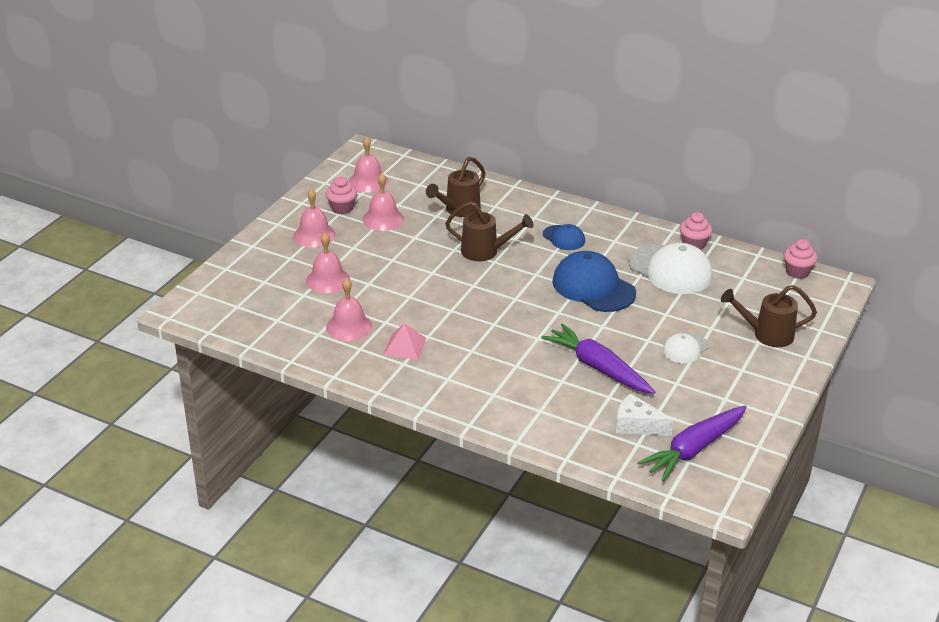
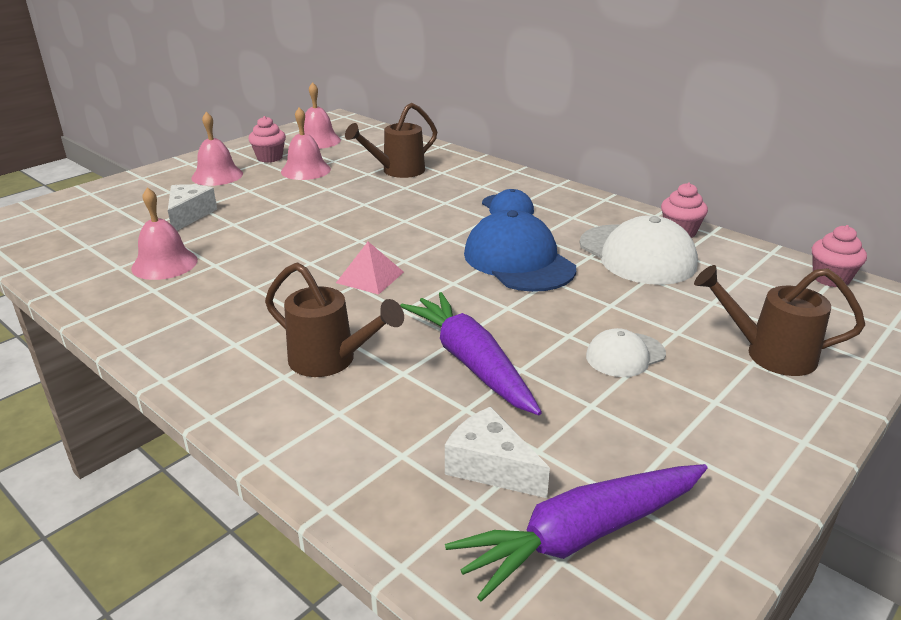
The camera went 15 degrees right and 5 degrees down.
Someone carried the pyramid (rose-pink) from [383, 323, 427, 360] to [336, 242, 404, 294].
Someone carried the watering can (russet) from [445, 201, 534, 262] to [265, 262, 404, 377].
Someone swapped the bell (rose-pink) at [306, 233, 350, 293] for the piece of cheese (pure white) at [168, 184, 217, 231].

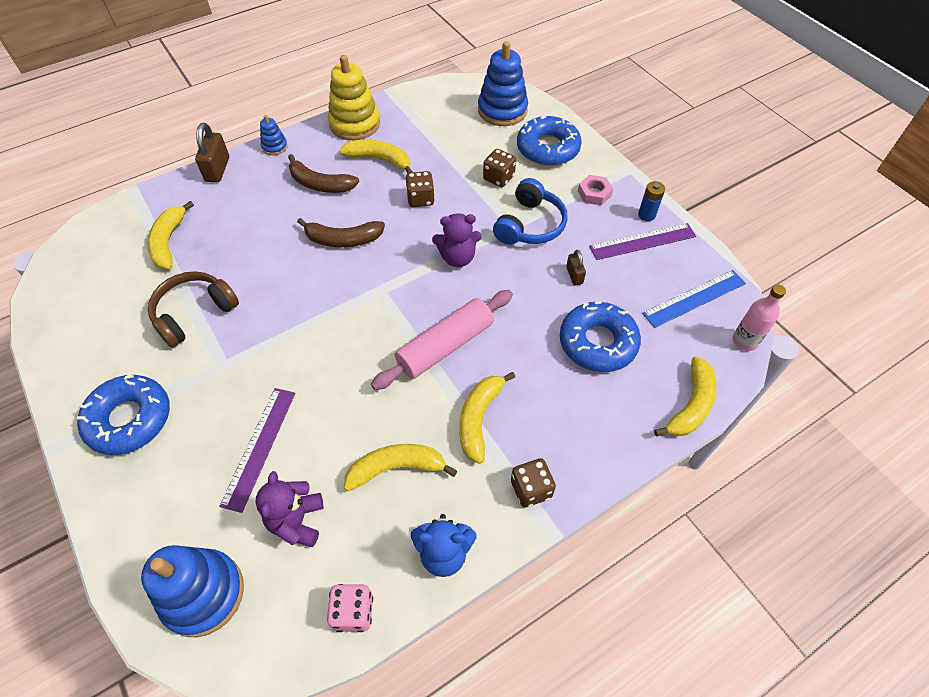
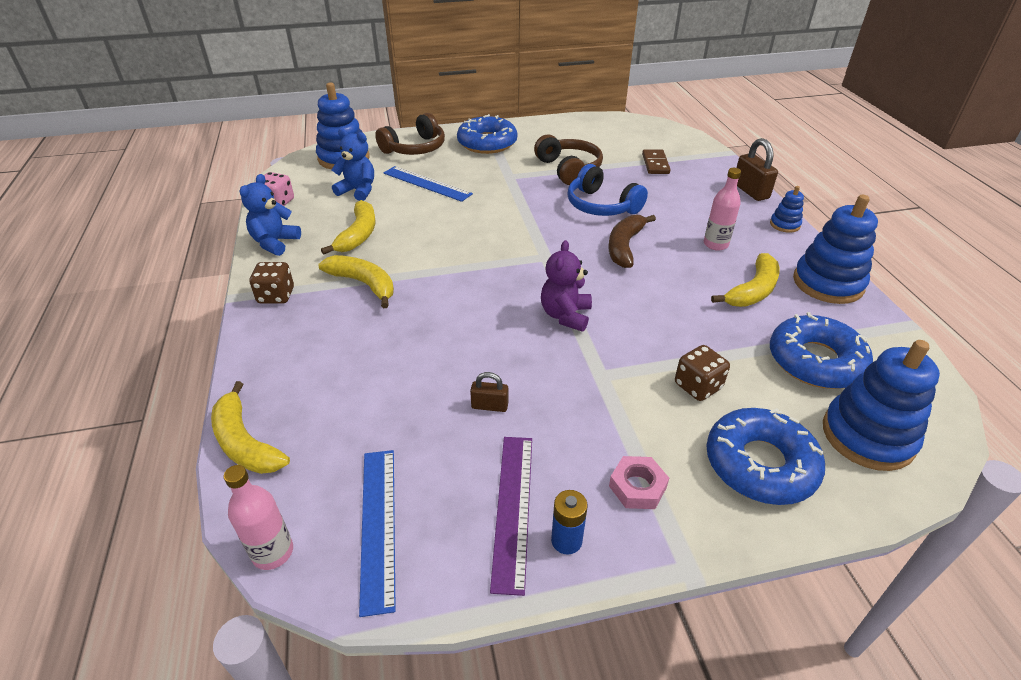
The camera went 110 degrees right and 15 degrees down.
Someone took away the pastry roller (rose-pink) at [371, 290, 513, 390].
Someone took away the game die (russet) at [406, 171, 435, 207].
Someone put down the headset (russet) at [375, 113, 445, 155].
Someone carried the headset (royal blue) from [493, 178, 568, 245] to [567, 164, 648, 216].
Someone carried the glazed donut (royal blue) from [560, 301, 641, 372] to [770, 312, 873, 389].
Someone swapped the banana (bright yellow) at [147, 201, 194, 269] for the domino piece (russet) at [642, 149, 671, 174].
Someone swapped the banana (russet) at [288, 154, 359, 193] for the flask (rose-pink) at [704, 168, 741, 251].
Someone repainted the measuring stick (royal purple) at [219, 388, 295, 513], which became the measuring stick (royal blue) at [384, 166, 473, 202].
Someone repainted the teddy bear (royal purple) at [255, 471, 323, 547], which became the teddy bear (royal blue) at [332, 129, 374, 201].
Someone repainted the ring stacker (bright yellow) at [328, 55, 380, 140], which became the ring stacker (royal blue) at [793, 195, 878, 304].
Someone rotated the padlock (russet) at [195, 123, 229, 182] by 45 degrees clockwise.

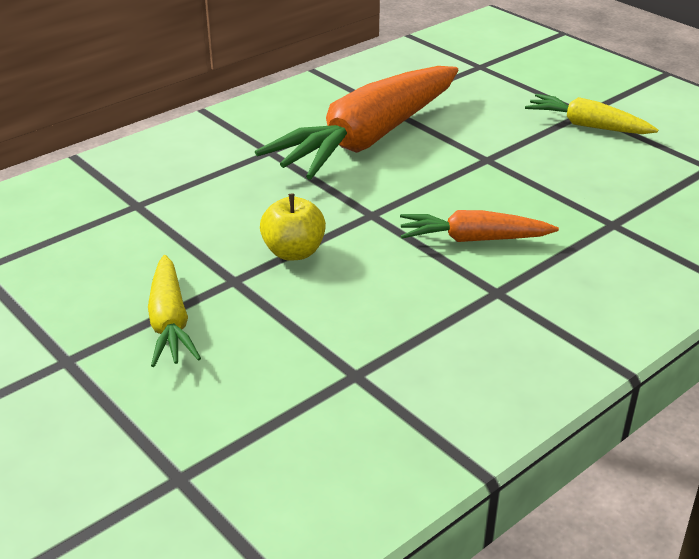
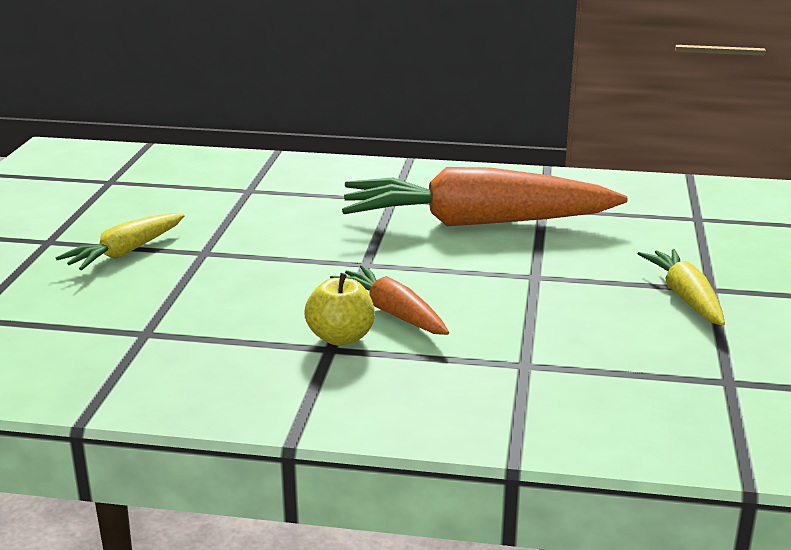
The camera went 50 degrees right and 10 degrees down.
Someone carried the apple (bright yellow) from [260, 194, 326, 261] to [304, 273, 375, 346].

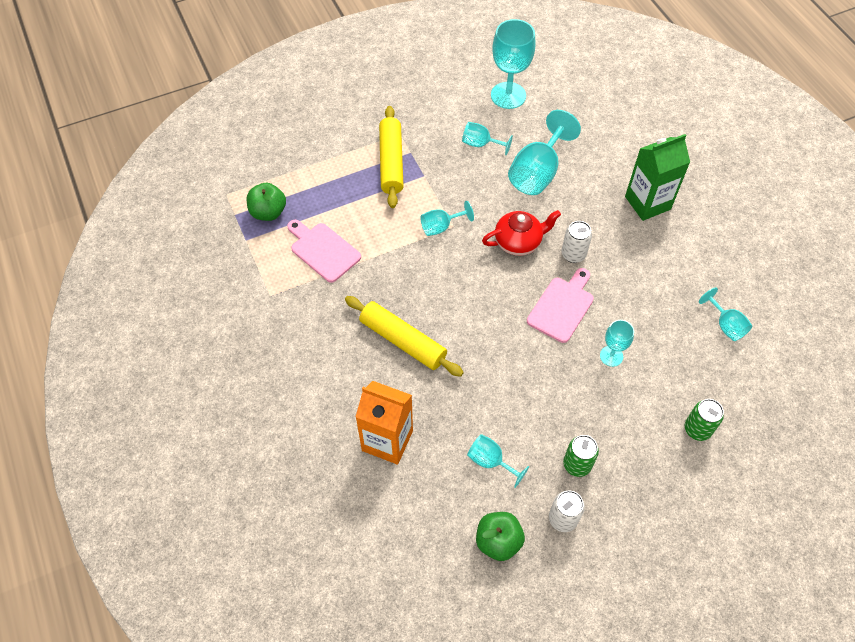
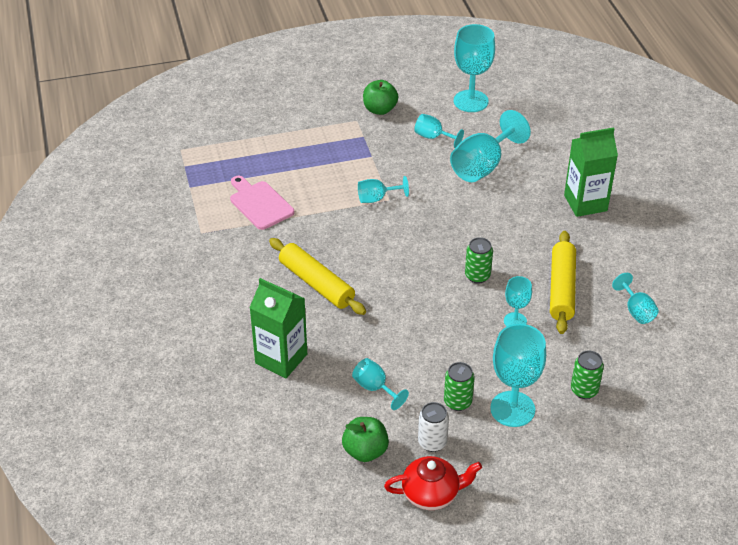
The camera went 10 degrees right and 15 degrees down.
Someone took away the can (pure white) at [561, 221, 592, 263].
Someone put down the wine glass (aqua) at [490, 324, 546, 427].
Someone carried the apple (leaf-green) from [247, 183, 286, 221] to [363, 80, 398, 115].
Someone carried the pastry roller (bright yellow) from [379, 106, 404, 208] to [550, 231, 576, 334].
Someone carried the china teapot (crimson) from [482, 210, 561, 256] to [384, 456, 482, 510].
Someone swapped the chopping board (rose-pink) at [527, 268, 594, 343] for the can (leaf-green) at [465, 237, 493, 284].
Someone repainted the milk carton (orange) at [356, 381, 413, 465], which became the milk carton (leaf-green) at [249, 278, 307, 378].

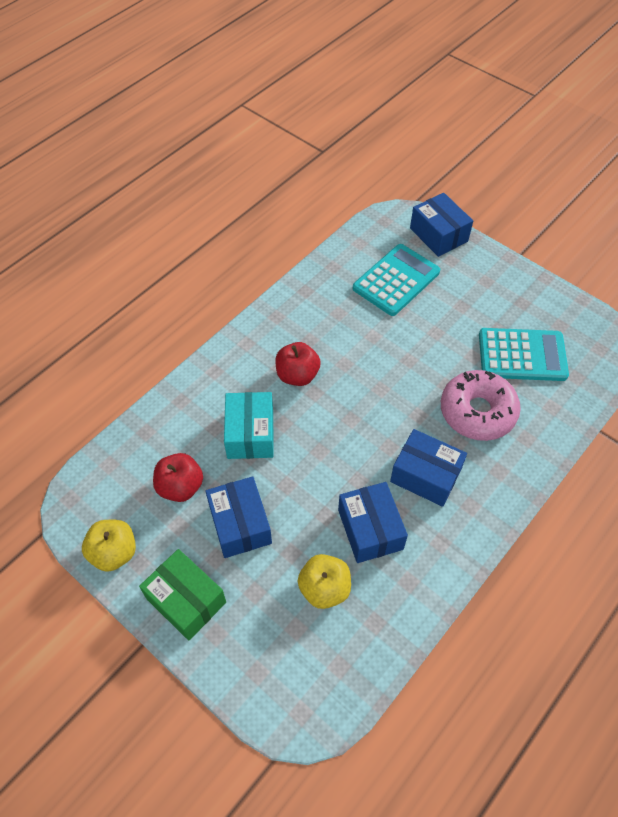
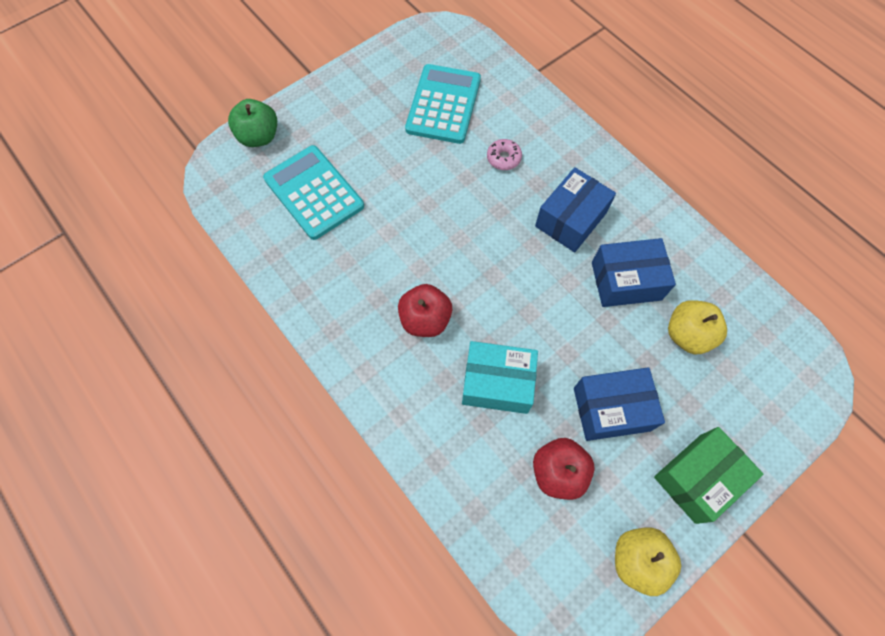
The camera went 80 degrees left and 10 degrees up.
Someone swapped the box (royal blue) at [410, 193, 473, 257] for the apple (leaf-green) at [228, 99, 277, 147].
Someone scaled the glazed donut (rose-pink) at [441, 370, 521, 441] by 0.44.

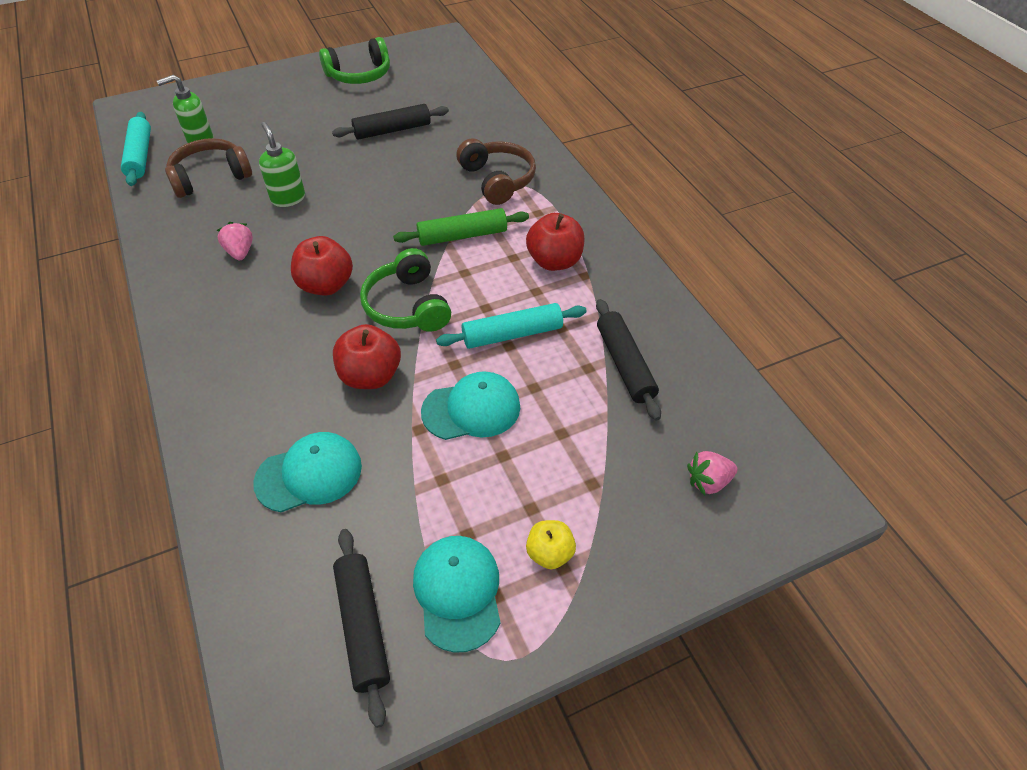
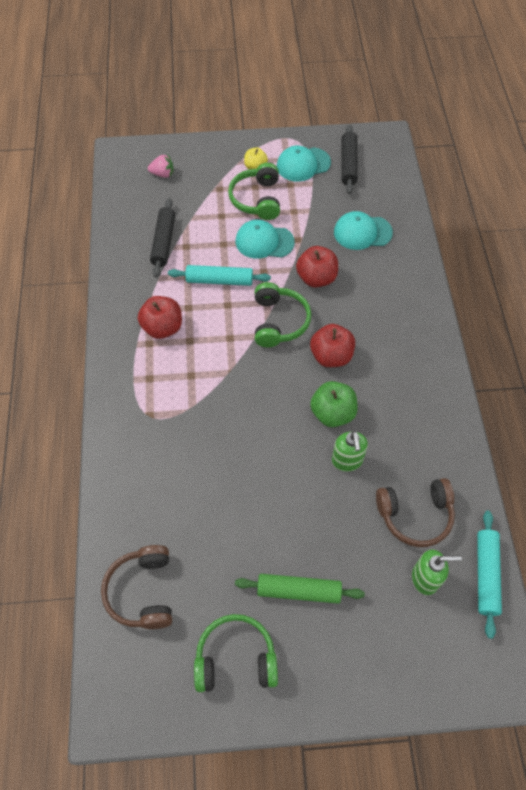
The camera went 160 degrees left and 10 degrees up.
Someone took away the strawberry (rose-pink) at [217, 222, 253, 260].
Someone took away the pastry roller (ebony) at [332, 104, 449, 140].
Someone put down the headset (leaf-green) at [228, 163, 280, 220].
Someone put down the apple (leaf-green) at [310, 381, 358, 427].
Someone carried the pastry roller (leaf-green) from [393, 208, 529, 246] to [235, 574, 365, 604].
Someone carried the headset (russet) from [456, 138, 536, 205] to [101, 545, 172, 629].
Someone rotated the peaked cap (aqua) at [413, 536, 501, 653] by 60 degrees clockwise.

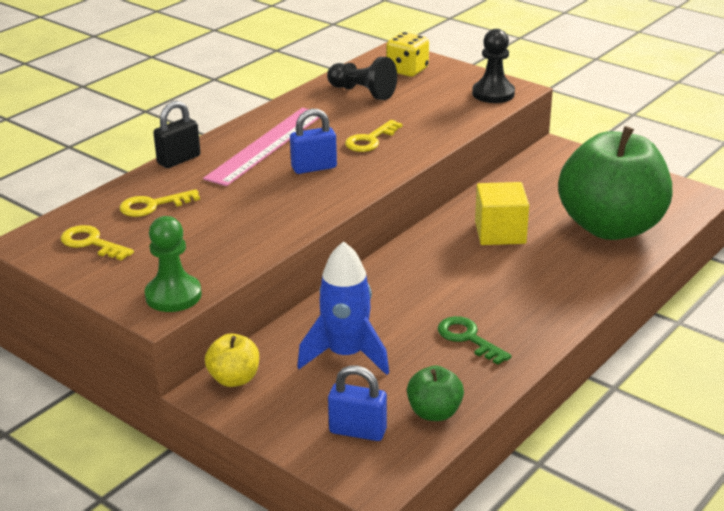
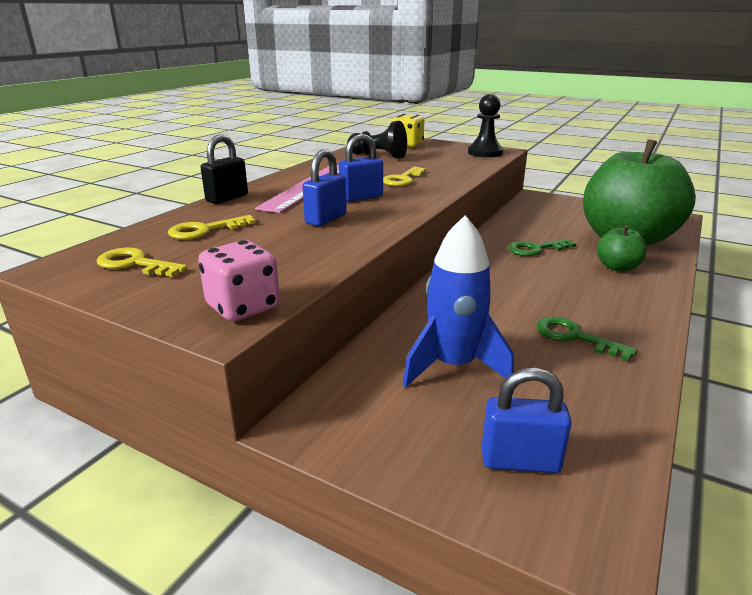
The camera went 10 degrees left and 5 degrees down.
Someone took away the apple (bright yellow) at [205, 333, 259, 387].
Someone put down the padlock (royal blue) at [302, 149, 347, 226].
Someone carried the apple (leaf-green) from [407, 365, 464, 421] to [597, 225, 647, 272].
Someone swapped the chess pawn (leaf-green) at [144, 216, 202, 312] for the game die (rose-pink) at [198, 240, 280, 321].
Someone swapped the cube (bright yellow) at [475, 182, 529, 245] for the latchkey (leaf-green) at [508, 239, 576, 256].

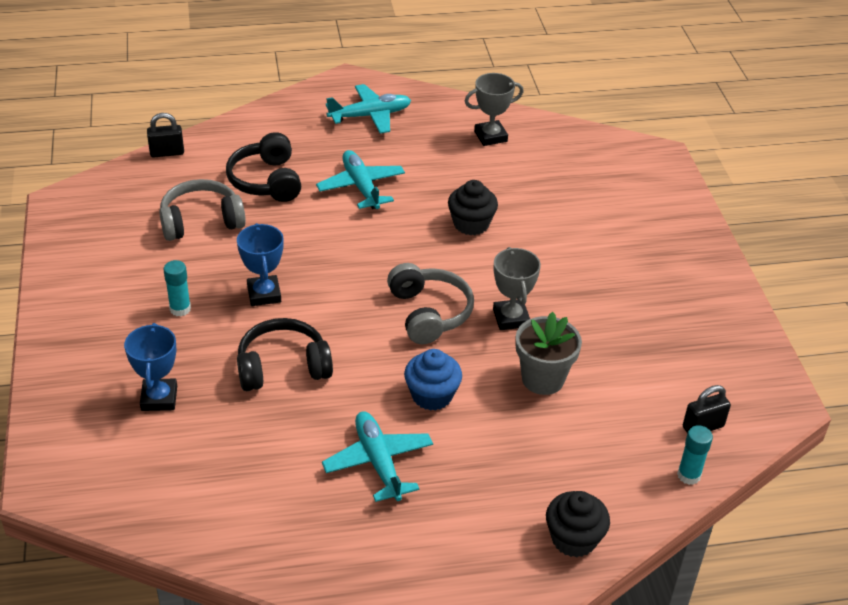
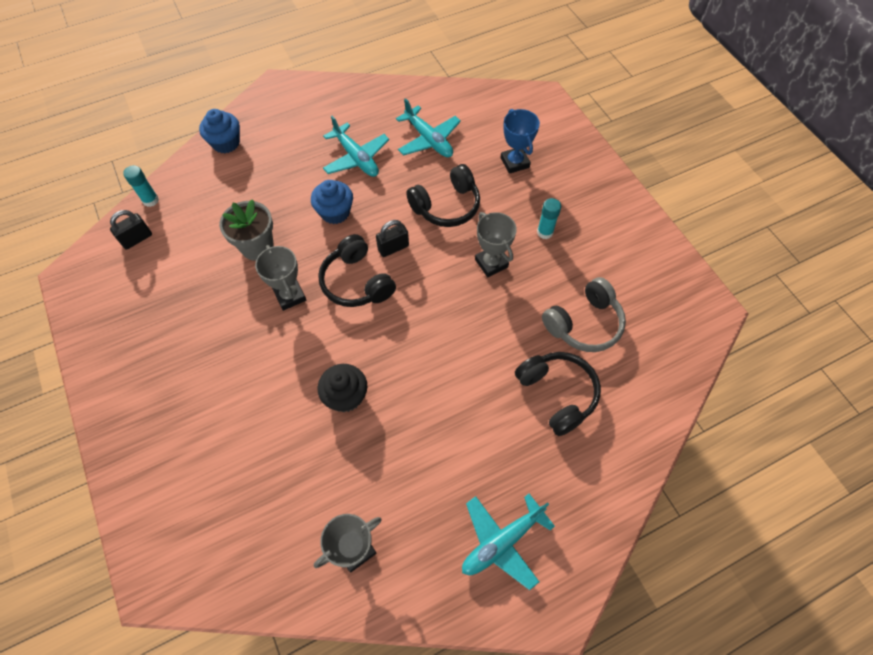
The camera went 165 degrees right and 20 degrees up.
Someone carried the padlock (ebony) from [147, 113, 184, 158] to [376, 220, 409, 257].
Someone carried the plane (aqua) from [316, 150, 405, 209] to [396, 98, 461, 157].
Someone repainted the award cup (royal blue) at [237, 223, 283, 306], which became the award cup (ash-grey) at [475, 212, 517, 277].
Someone repainted the headset (ash-grey) at [387, 263, 474, 344], which became the headset (ebony) at [318, 234, 396, 307].
Someone repainted the cupcake (ebony) at [546, 491, 610, 558], which became the cupcake (royal blue) at [199, 109, 240, 153].

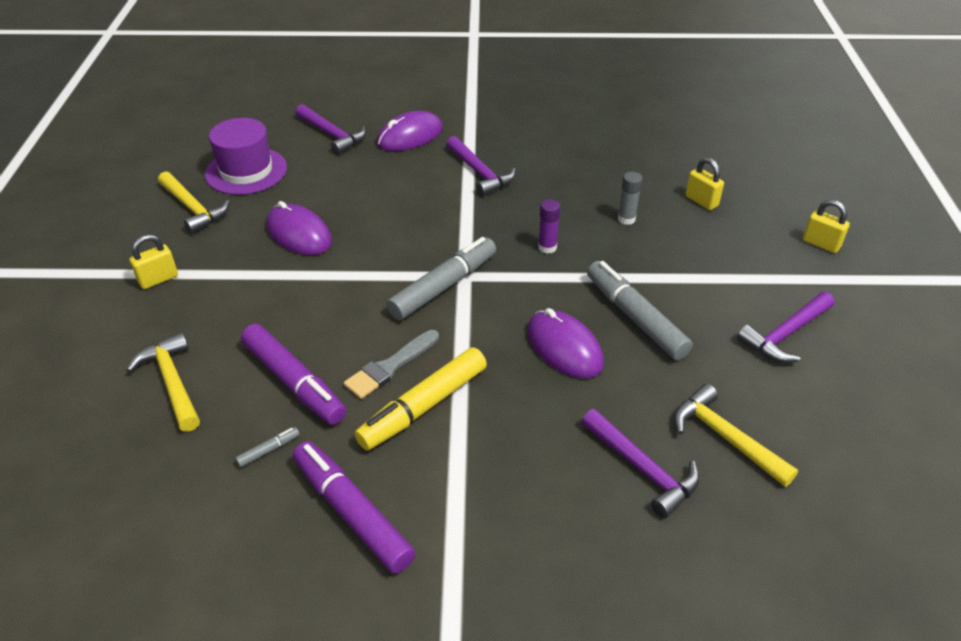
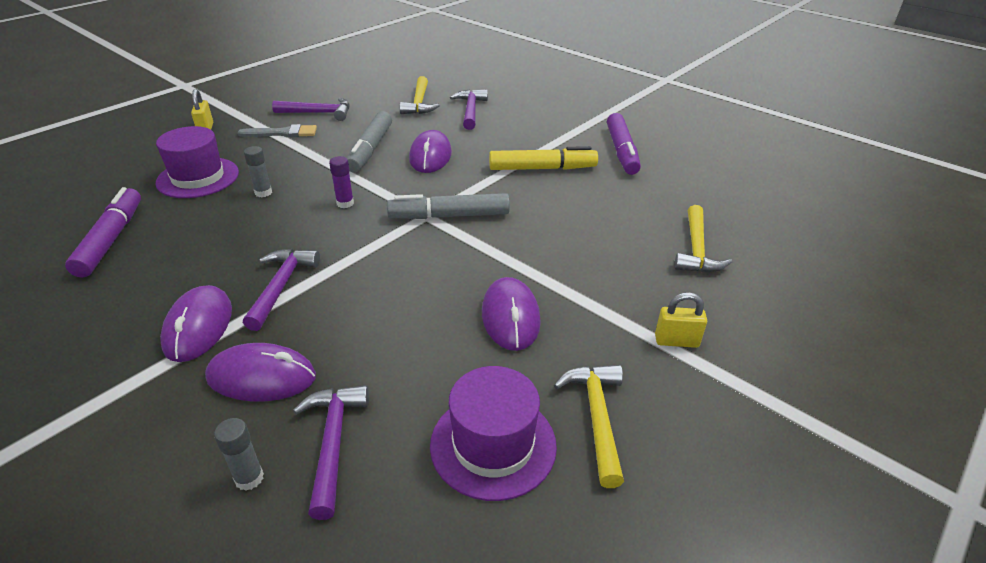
The camera went 140 degrees left and 5 degrees down.
Someone took away the marker pen (ash-grey) at [235, 427, 300, 468].
Someone put down the computer mouse (royal purple) at [160, 285, 232, 362].
Someone put down the glue stick (ash-grey) at [214, 418, 264, 491].
Someone carried the marker pen (royal purple) from [241, 324, 347, 425] to [65, 187, 141, 278].
Someone carried the paint brush (ash-grey) from [344, 330, 439, 399] to [238, 124, 317, 137].
Someone swapped the padlock (bright yellow) at [685, 157, 724, 210] for the tall hat (royal purple) at [156, 126, 239, 198].

